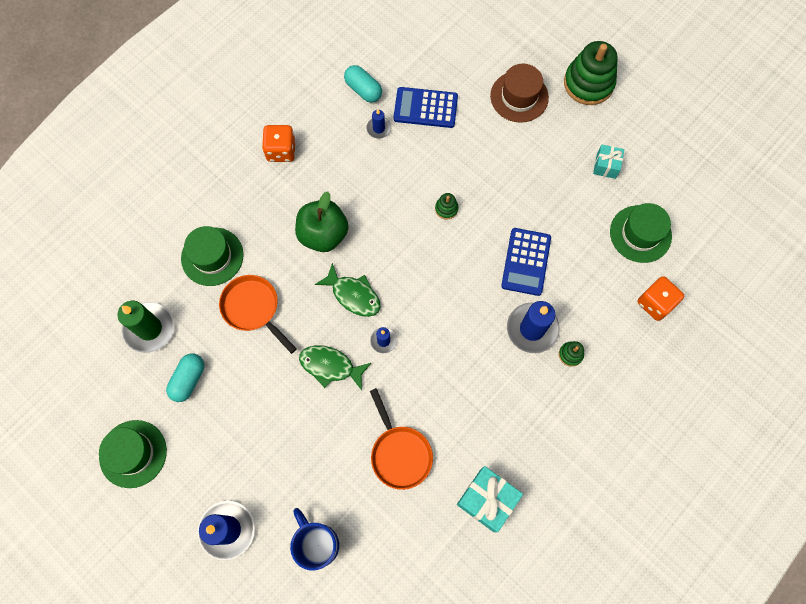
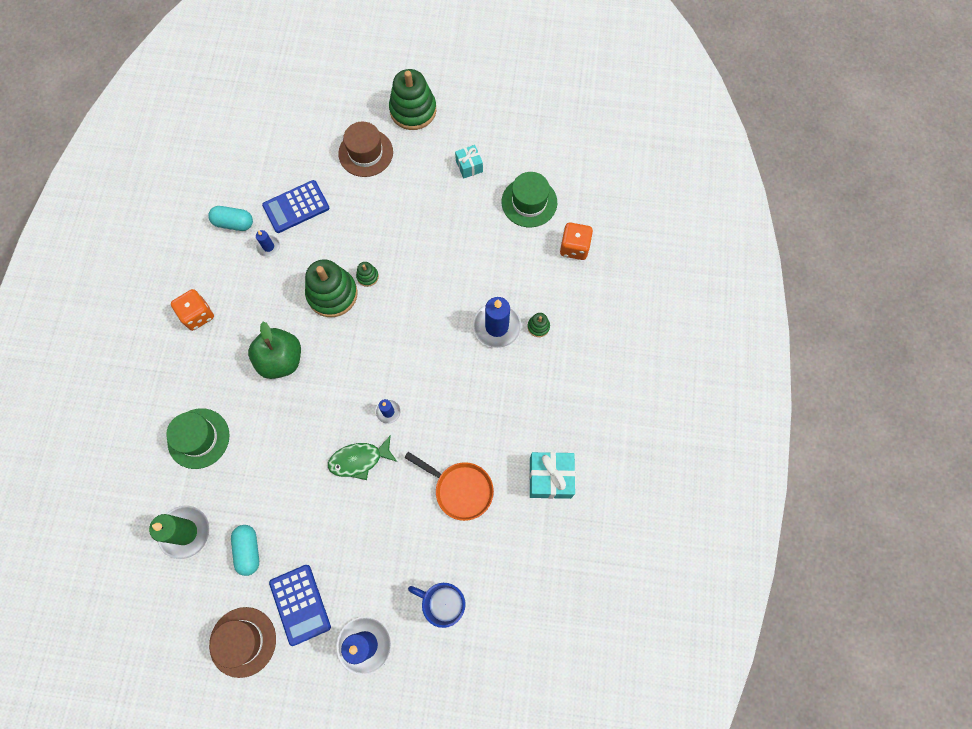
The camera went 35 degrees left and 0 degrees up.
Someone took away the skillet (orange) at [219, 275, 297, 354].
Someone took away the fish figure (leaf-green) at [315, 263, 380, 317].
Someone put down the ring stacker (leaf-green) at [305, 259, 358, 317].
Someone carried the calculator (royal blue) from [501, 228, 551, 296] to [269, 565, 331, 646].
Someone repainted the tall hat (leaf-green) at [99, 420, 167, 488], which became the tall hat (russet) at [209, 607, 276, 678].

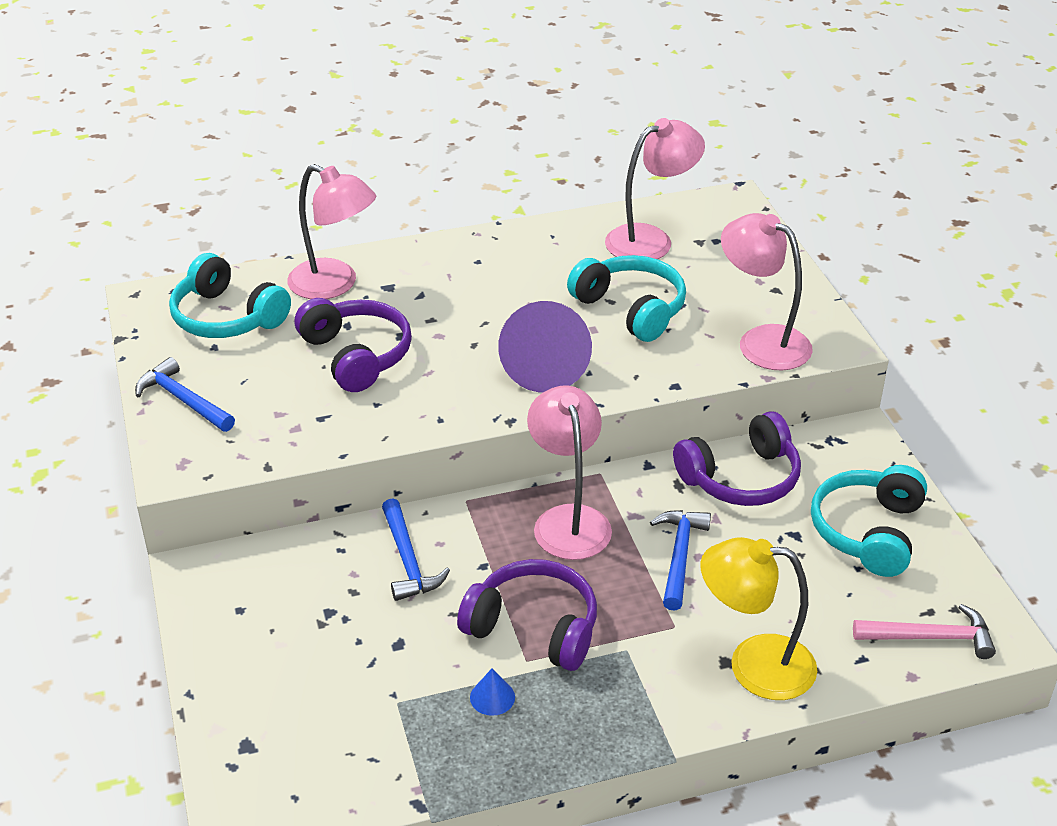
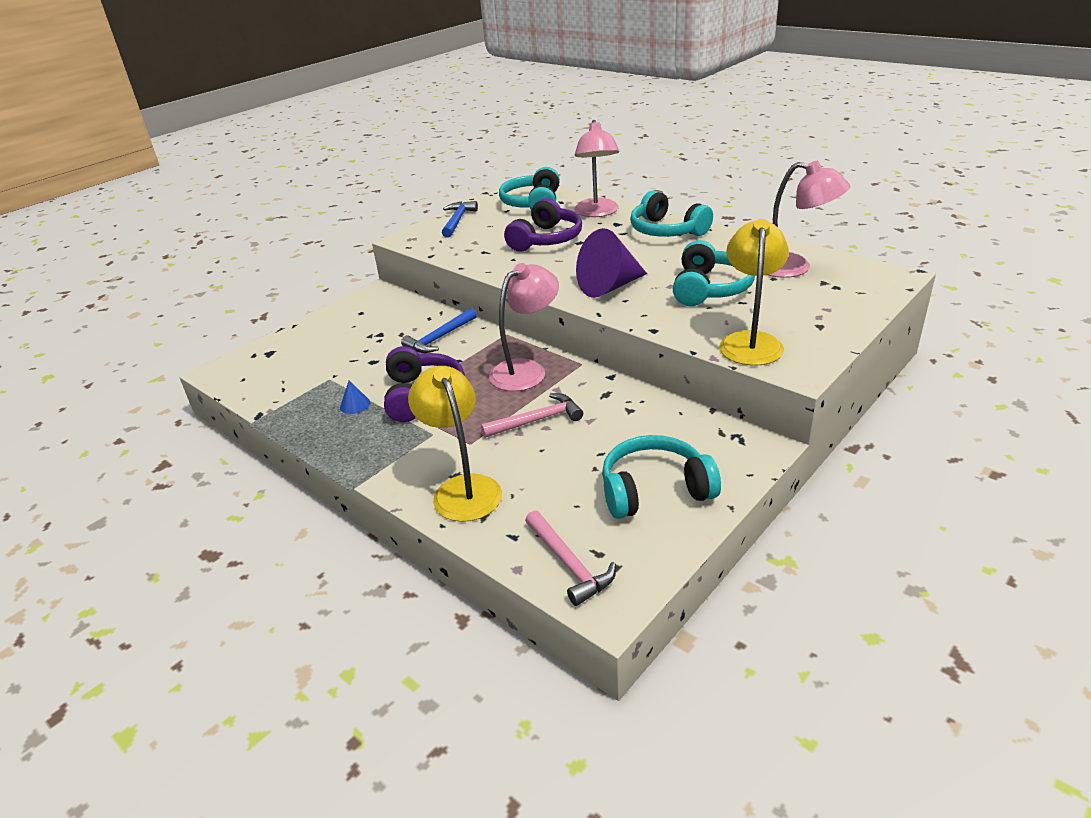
The camera went 60 degrees right and 5 degrees down.
Someone took away the headset (royal purple) at [673, 411, 801, 506].
Someone put down the headset (aqua) at [630, 190, 713, 237].
Someone repainted the hammer (royal blue) at [650, 510, 711, 611], which became the hammer (rose-pink) at [481, 393, 583, 438].
Someone repainted the desk lamp (rose-pink) at [721, 213, 813, 370], which became the desk lamp (bright yellow) at [719, 219, 789, 366].

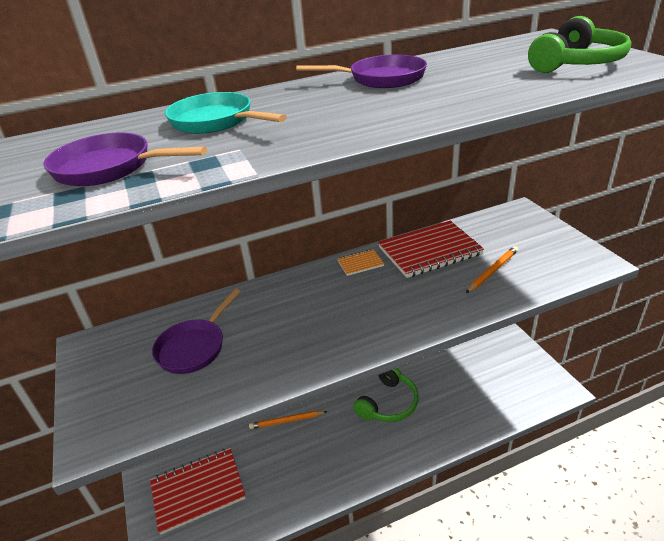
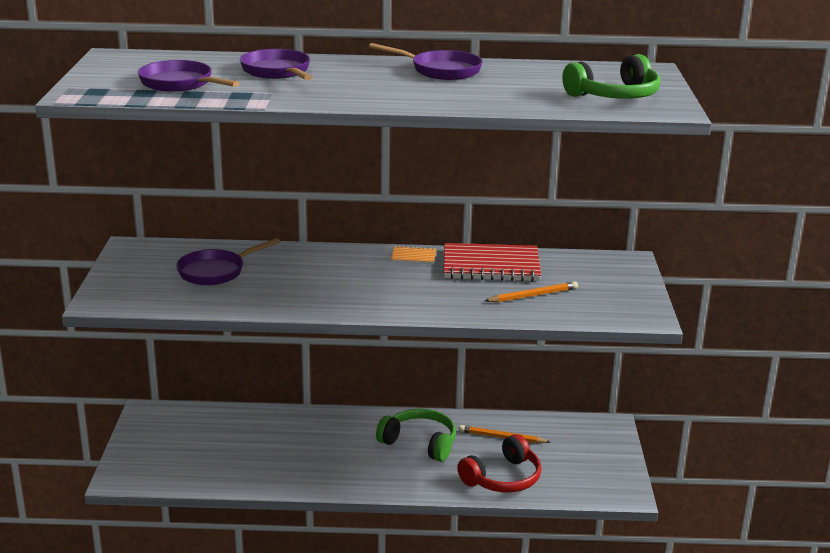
The camera went 20 degrees right and 10 degrees down.
Someone took away the notepad (crimson) at [150, 448, 246, 535].
Someone put down the headset (crimson) at [457, 434, 541, 492].
Someone carried the lead pencil (orange) from [249, 411, 327, 429] to [459, 425, 550, 443].
Someone repainted the skillet (aqua) at [165, 92, 287, 134], which became the skillet (royal purple) at [240, 49, 312, 80].
Someone rotated the headset (leaf-green) at [353, 368, 419, 422] by 120 degrees counterclockwise.

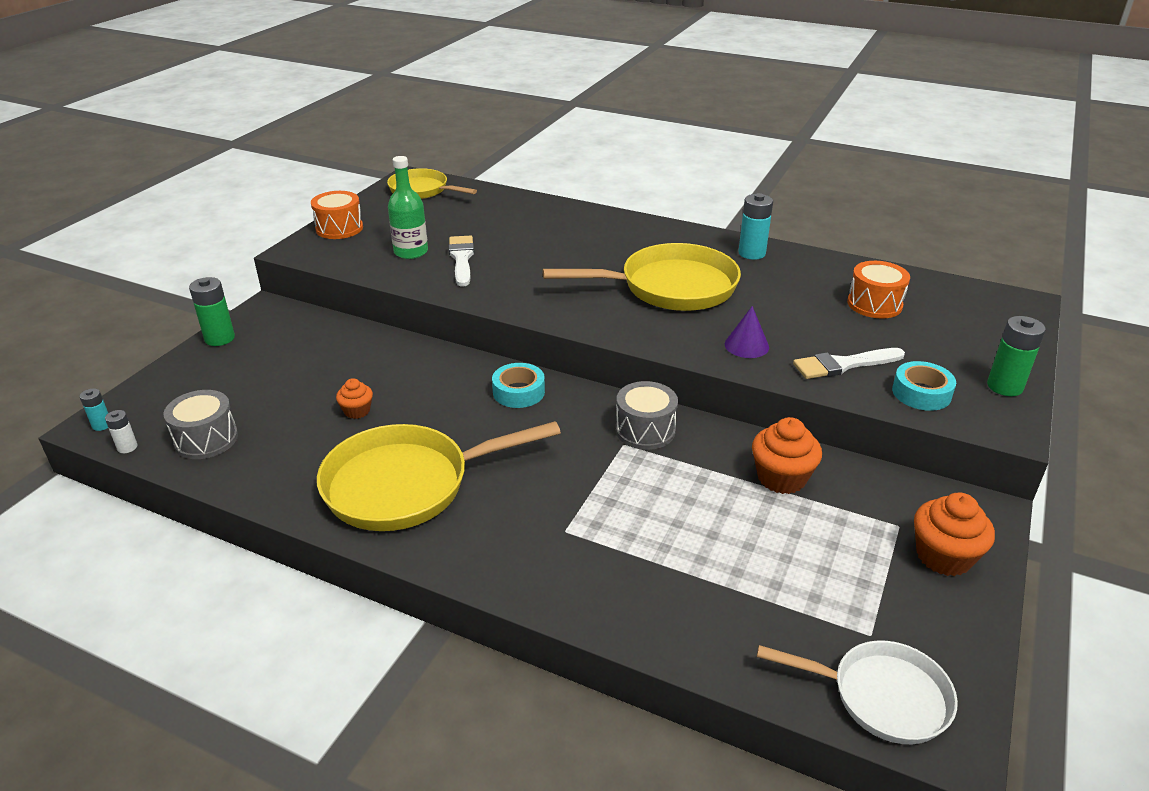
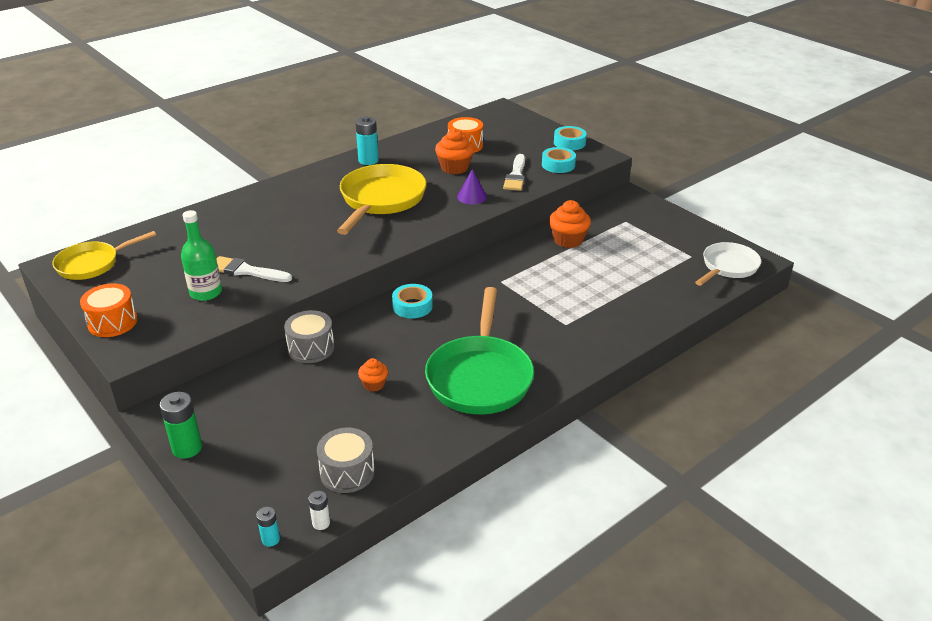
The camera went 65 degrees left and 0 degrees up.
Someone carried the snare drum (ash-grey) from [616, 381, 678, 450] to [284, 310, 334, 363].
Someone carried the cupcake (orange) from [914, 492, 995, 576] to [435, 129, 474, 174].
Someone swapped the AA battery (leaf-green) at [987, 316, 1046, 396] for the tape (aqua) at [554, 126, 587, 150].
Someone repainted the skillet (bright yellow) at [317, 421, 561, 531], which became the skillet (leaf-green) at [425, 287, 534, 414].

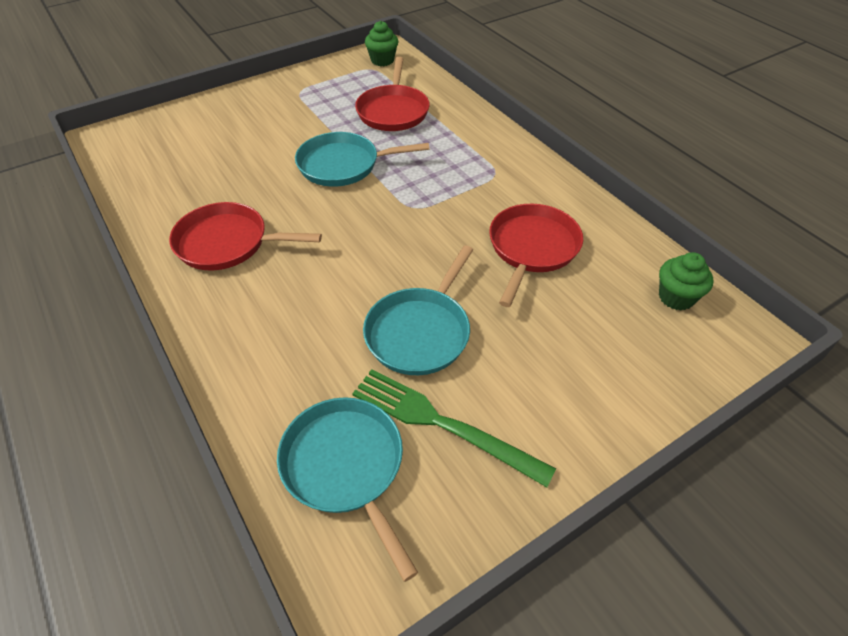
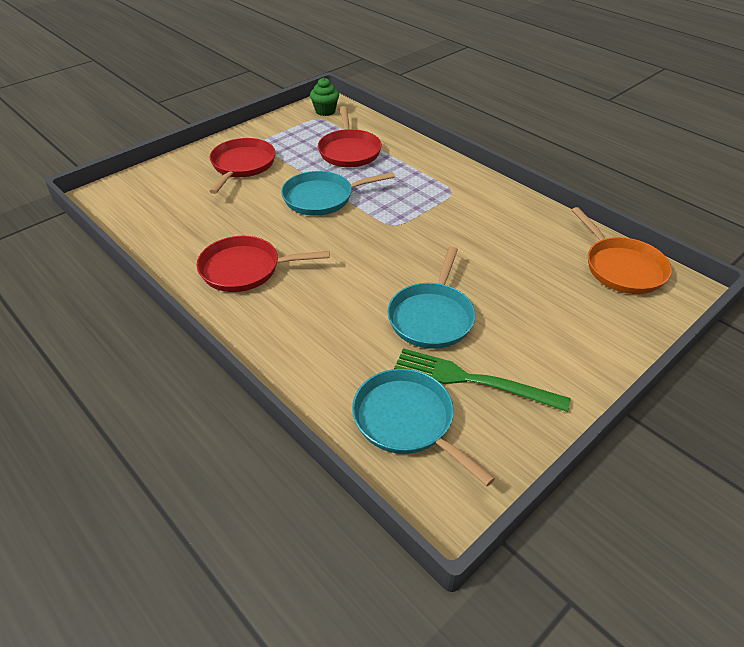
The camera went 10 degrees left and 5 degrees down.
Someone carried the skillet (crimson) from [489, 204, 583, 307] to [209, 138, 276, 194].
Someone swapped the cupcake (leaf-green) at [659, 252, 714, 310] for the skillet (orange) at [571, 207, 672, 294].

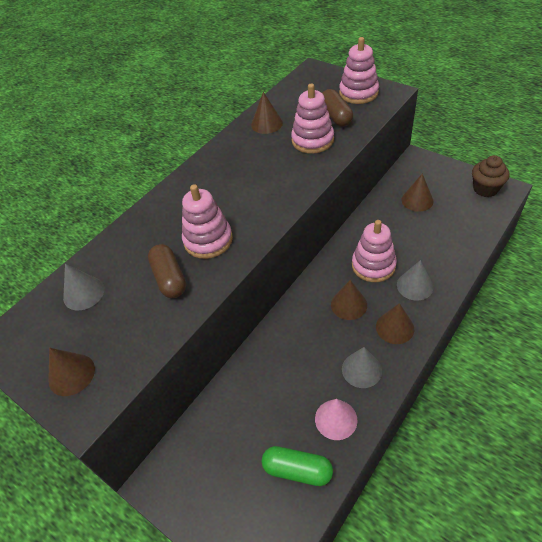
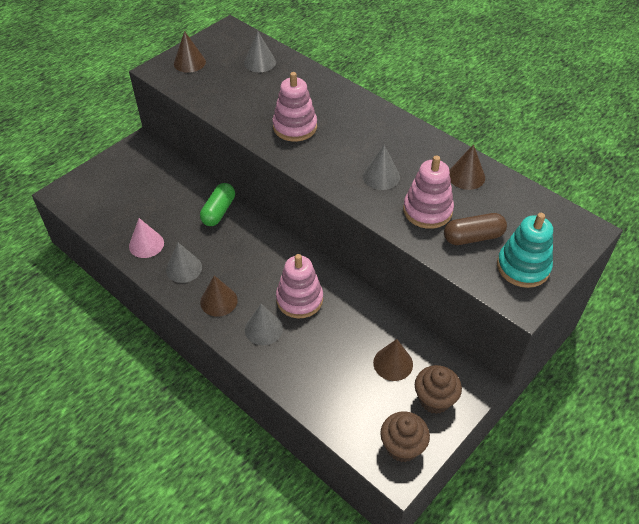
The camera went 90 degrees right and 0 degrees up.
Someone took away the pill (russet) at [148, 244, 186, 298].
Someone took away the solid cone (russet) at [331, 280, 367, 320].
Someone put down the solid cone (ash-grey) at [363, 145, 400, 190].
Someone put down the cupcake (russet) at [415, 365, 462, 414].
Someone carried the pill (leaf-green) from [262, 446, 333, 486] to [200, 183, 235, 226].
Someone repainted the ring stacker (rose-pink) at [339, 37, 379, 104], which became the ring stacker (aqua) at [497, 213, 553, 288].

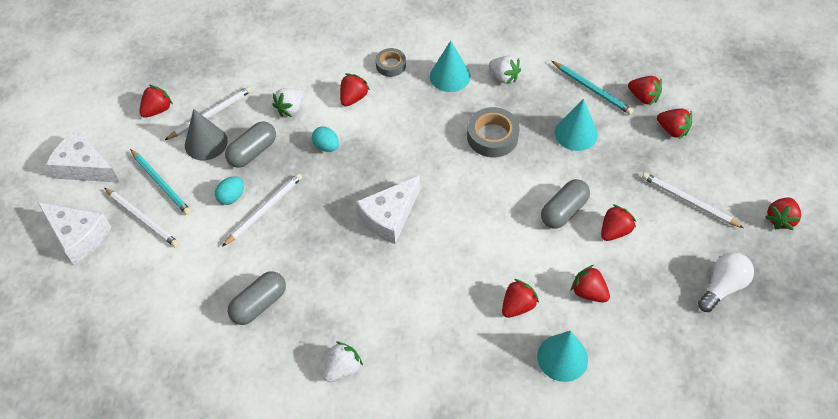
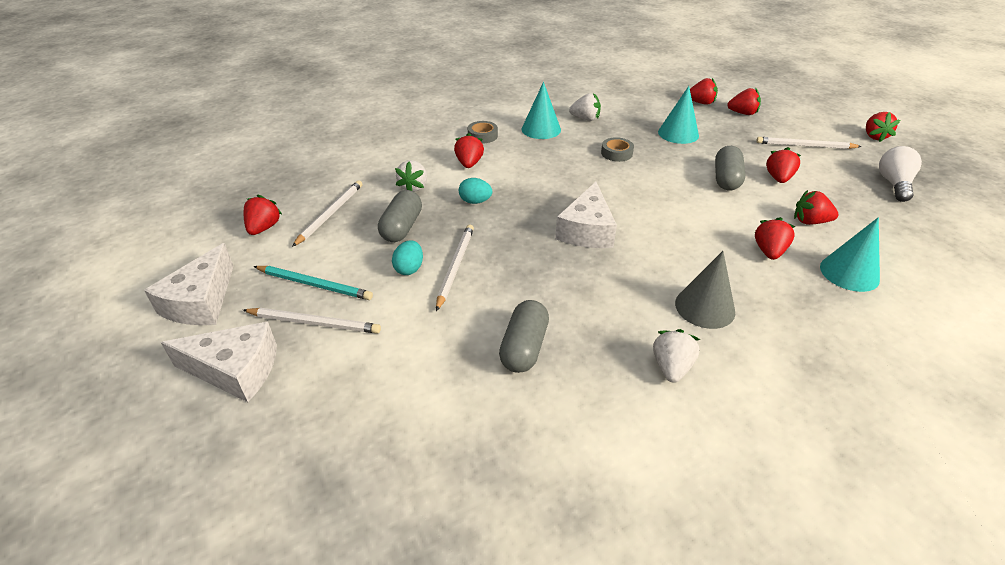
The camera went 30 degrees left and 15 degrees down.
Someone took away the lead pencil (aqua) at [552, 61, 633, 115].
Someone carried the solid cone (ash-grey) from [185, 109, 228, 160] to [675, 251, 735, 329].
Someone rotated the piece of cheese (pure white) at [46, 129, 120, 183] by 75 degrees counterclockwise.
Someone scaled the tape (ash-grey) at [467, 107, 519, 157] by 0.62.

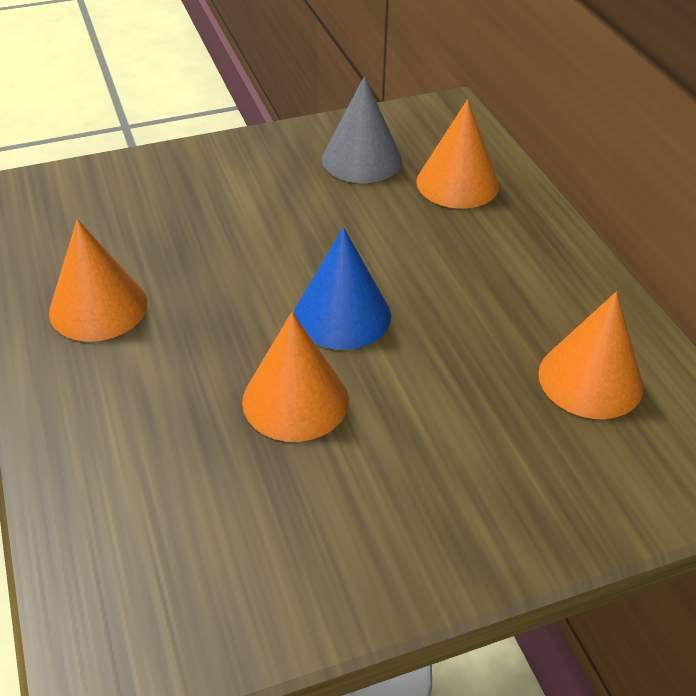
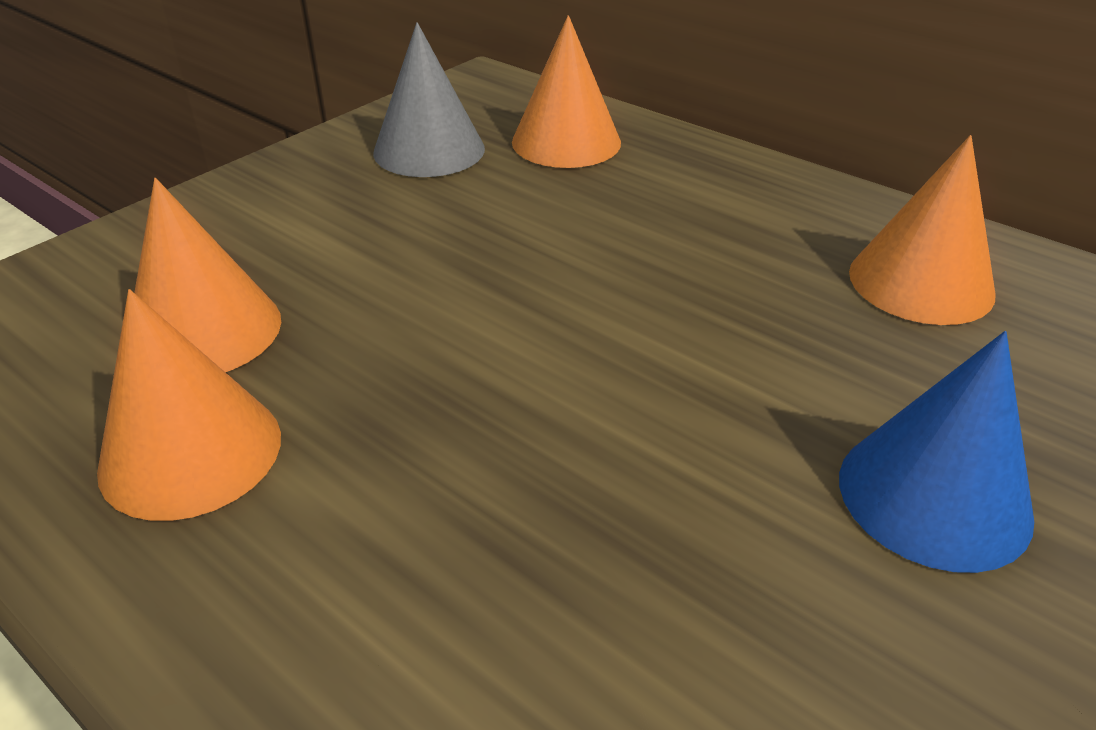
The camera went 30 degrees left and 5 degrees down.
Someone carried the solid cone (orange) from [242, 312, 349, 442] to [134, 178, 281, 372].
Someone carried the solid cone (royal blue) from [294, 227, 391, 350] to [839, 331, 1034, 573].

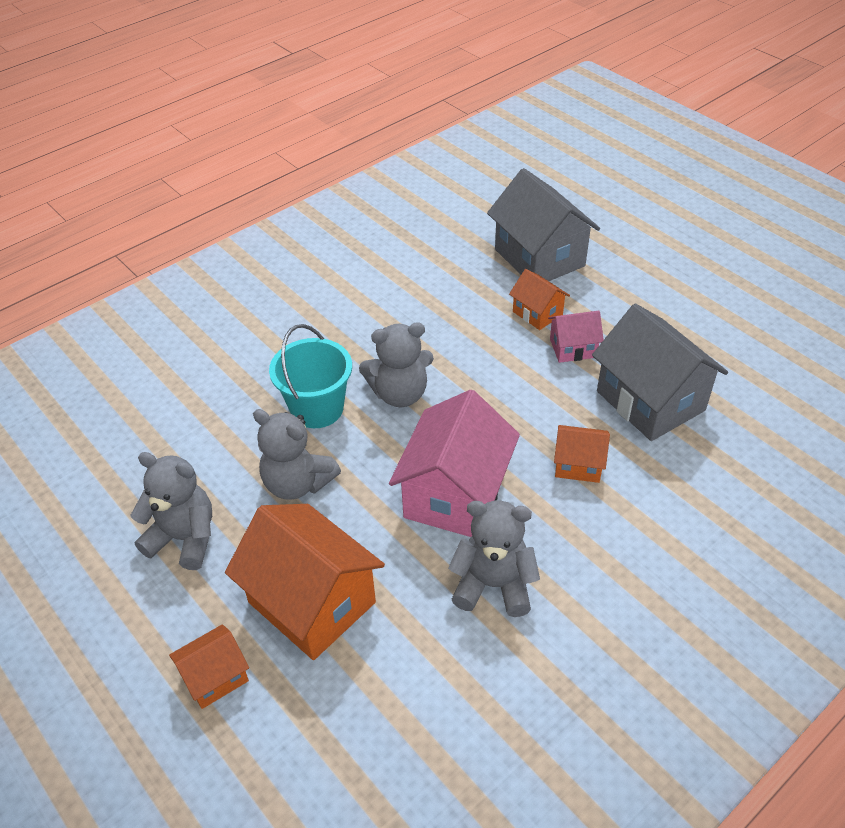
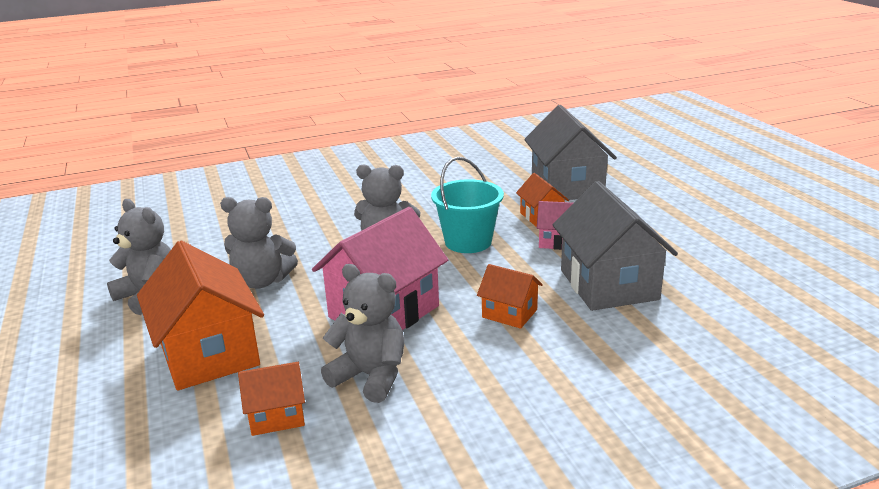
The camera went 20 degrees right and 20 degrees down.
Someone carried the toy house (orange) from [169, 624, 249, 709] to [238, 362, 305, 436].
Someone carried the sand bucket (aqua) from [269, 324, 352, 428] to [431, 157, 504, 253].
Someone rotated the teddy bear (ash-grey) at [253, 409, 341, 500] by 45 degrees counterclockwise.

